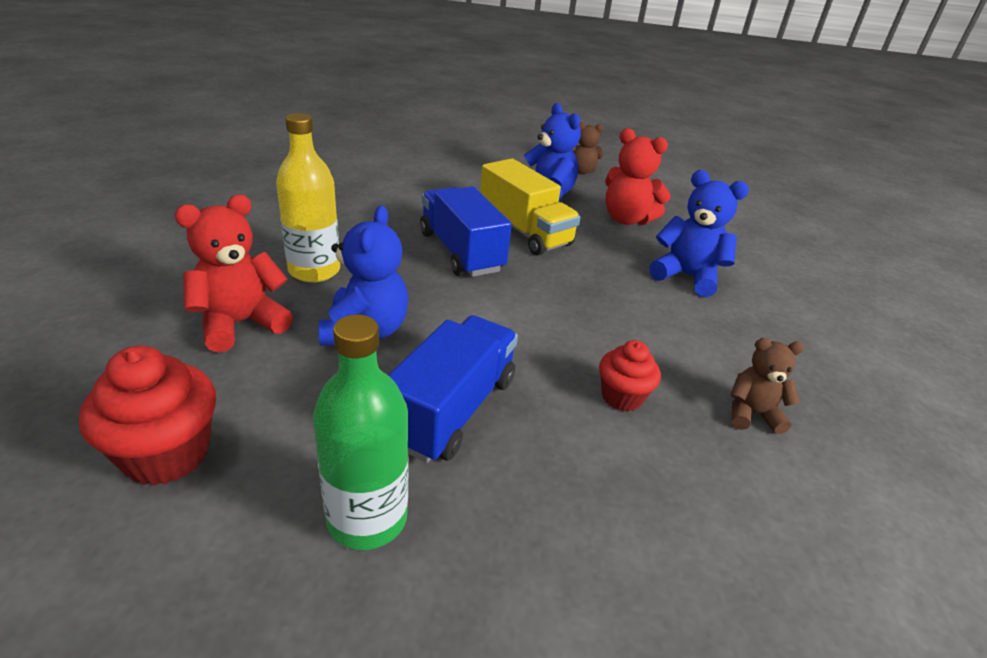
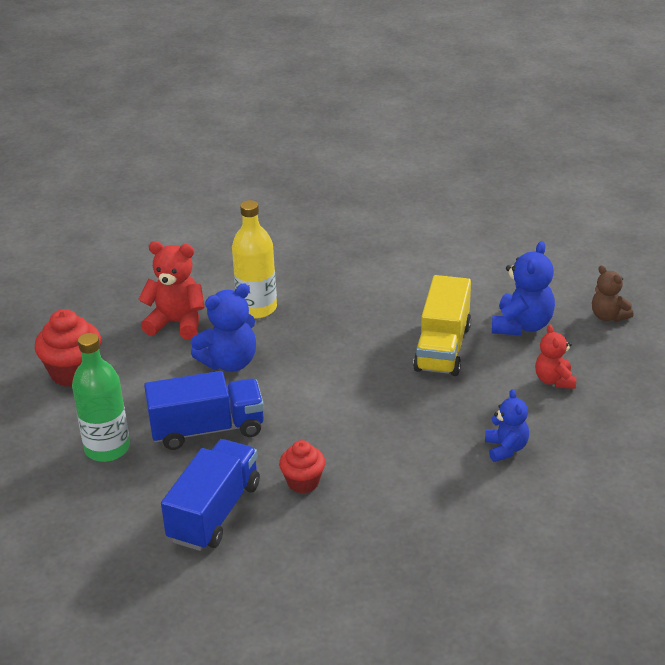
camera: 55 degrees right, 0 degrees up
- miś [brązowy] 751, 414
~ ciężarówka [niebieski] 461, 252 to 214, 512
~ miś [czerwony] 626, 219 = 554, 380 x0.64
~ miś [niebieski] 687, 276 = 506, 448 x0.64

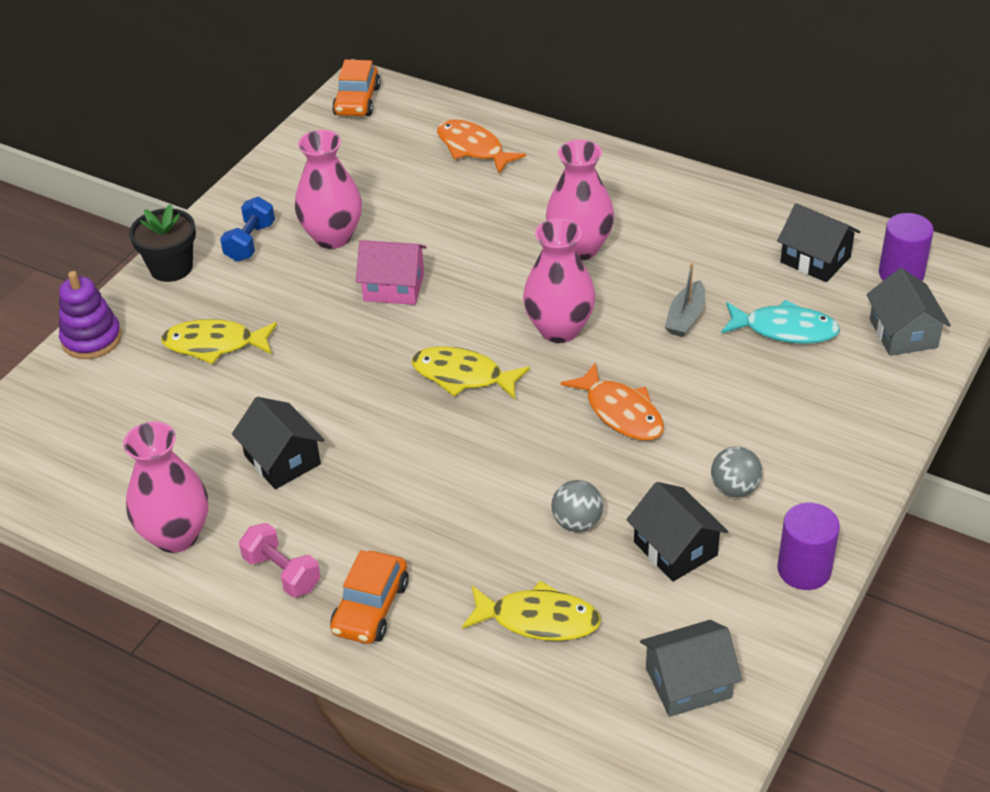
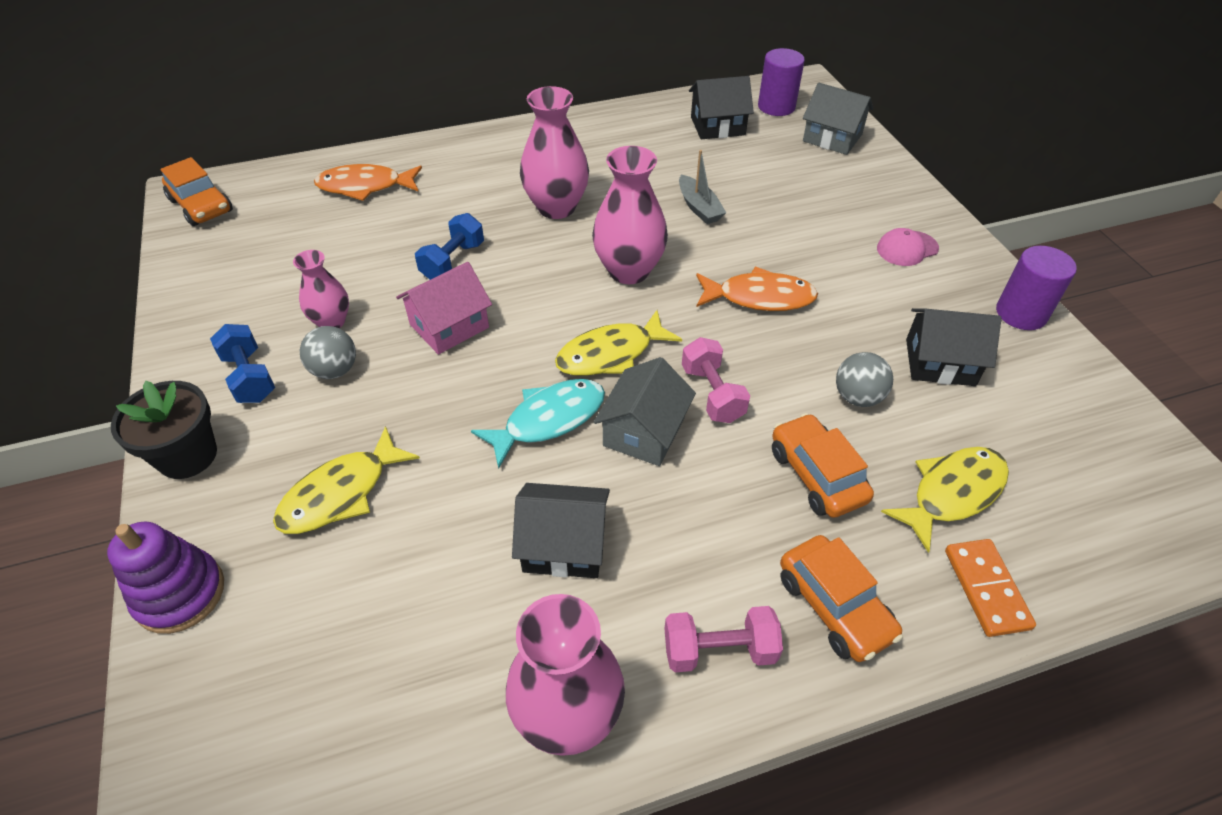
camera: 50 degrees left, 5 degrees up
+ hantel [niebieski] 453, 261
+ hantel [różowy] 712, 394
+ samochód [pomarańczowy] 816, 475
+ czapka [różowy] 907, 248
+ kostka domina [pomarańczowy] 986, 589
~ domek [szary] 688, 683 to 644, 432
~ piłka [szary] 734, 488 to 335, 370
~ ryba [turkusowy] 784, 329 to 548, 420
~ wazon [różowy] 333, 237 = 332, 322 x0.60

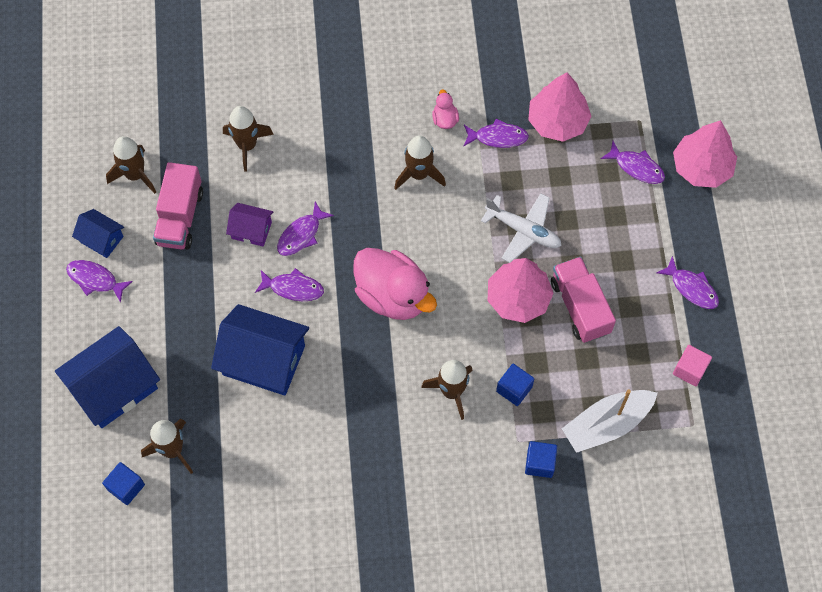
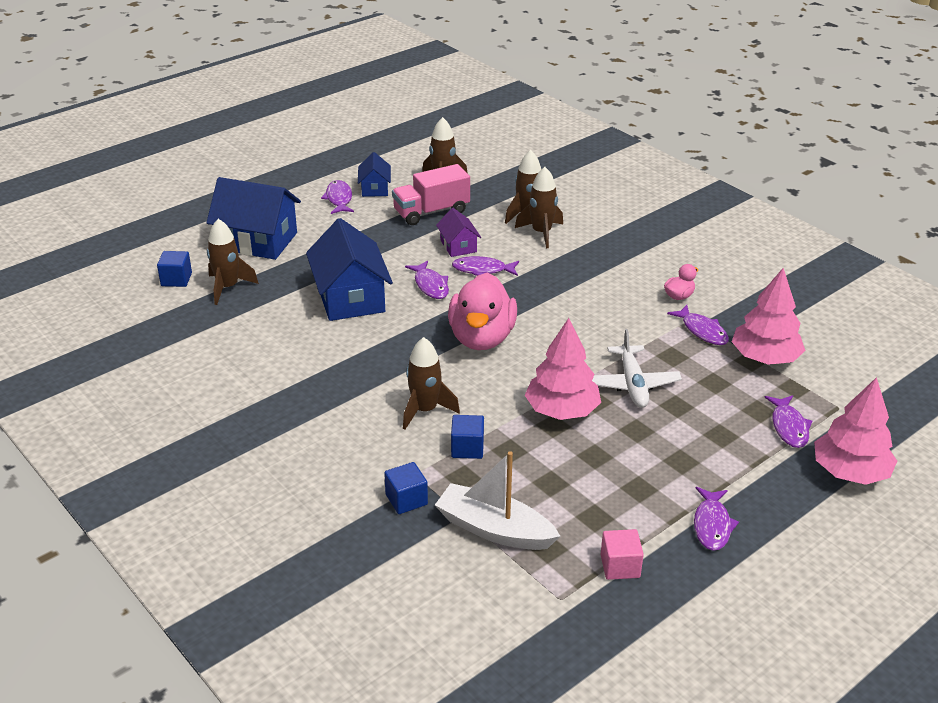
camera: 55 degrees right, 30 degrees down
- ciężarówka [różowy] 580, 307
~ rakieta [brązowy] 419, 174 to 541, 233

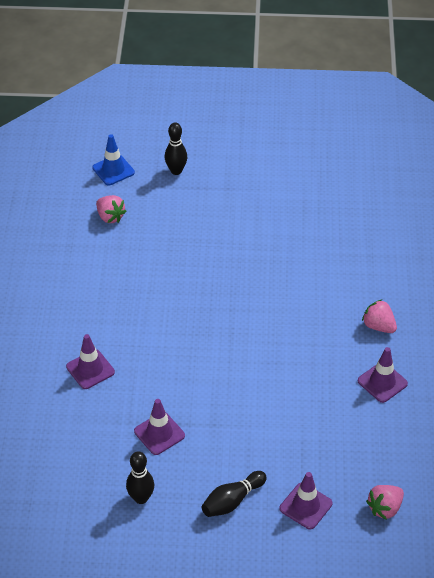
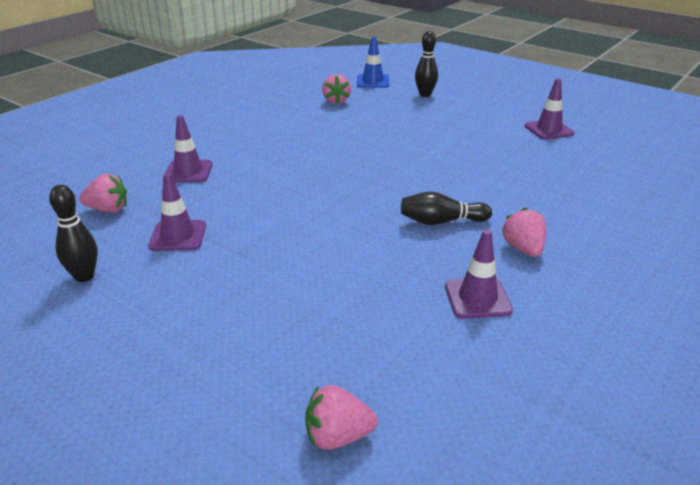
camera: 35 degrees right, 15 degrees down
+ truskawka [różowy] 108, 209
~ kręgiel [czarny] 232, 501 to 441, 221
~ pachołek [fioletowy] 305, 506 to 549, 130

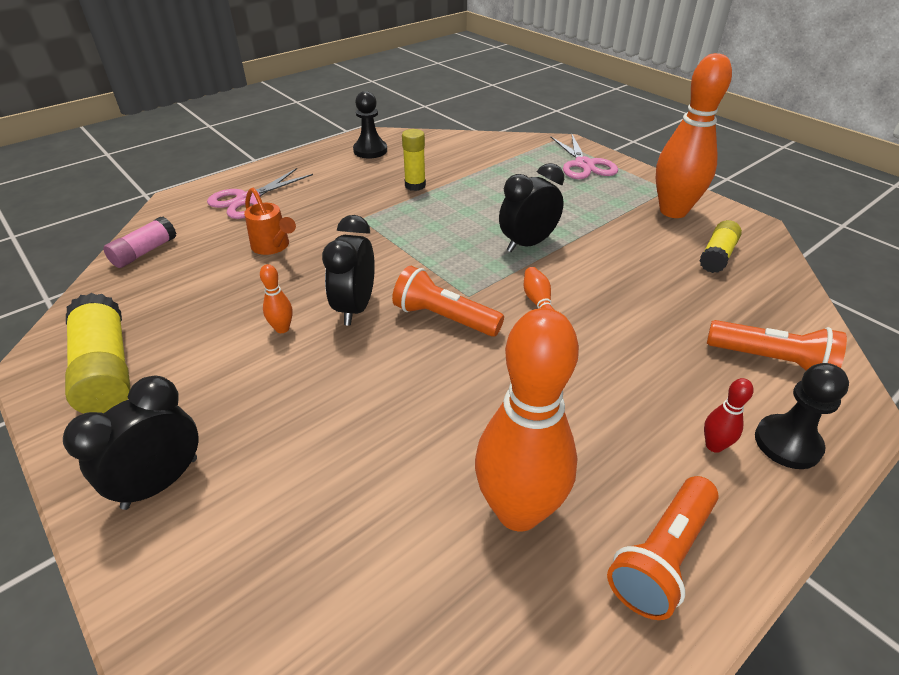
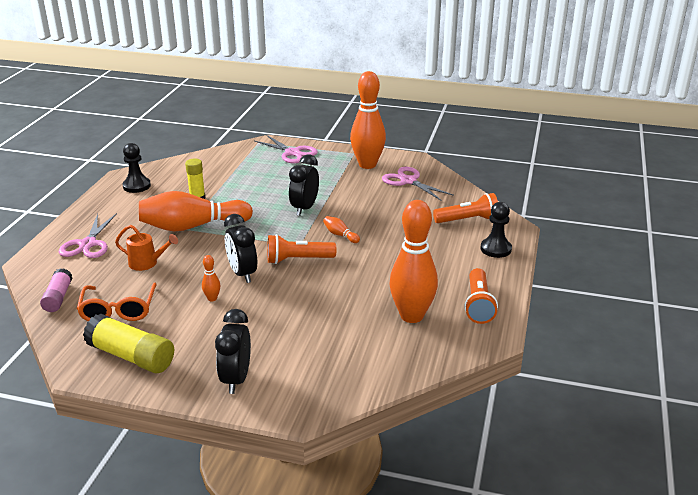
camera: 35 degrees left, 10 degrees down
- kręgiel [czerwony] 714, 445
+ okulary [pomarańczowy] 118, 310
+ kręgiel [pomarańczowy] 192, 226
~ klej w sztyfcie [żółty] 717, 256 to nożyczki [różowy] 408, 181

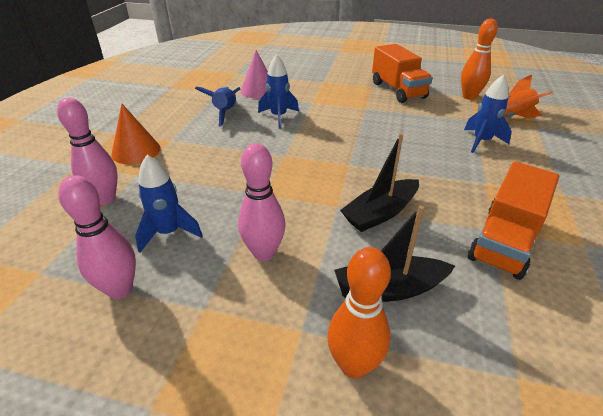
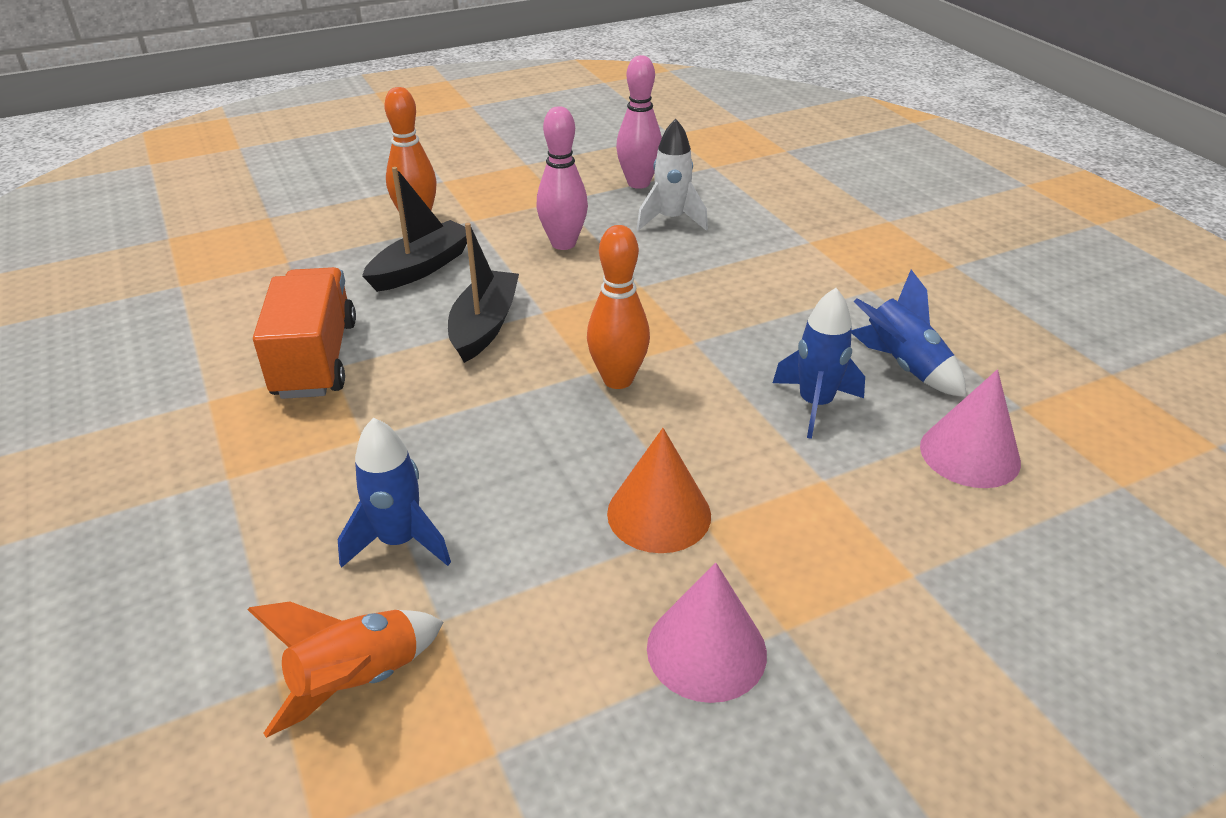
camera: 140 degrees right, 0 degrees up
- kręgiel [różowy] 105, 199
~ stożek [pomarańczowy] 136, 151 to 659, 514
~ kręgiel [pomarańczowy] 469, 97 to 618, 379
~ ciężarówka [pomarańczowy] 398, 90 to stożek [różowy] 706, 650
~ rakieta [niebieski] 169, 232 to rakieta [biały] 671, 220

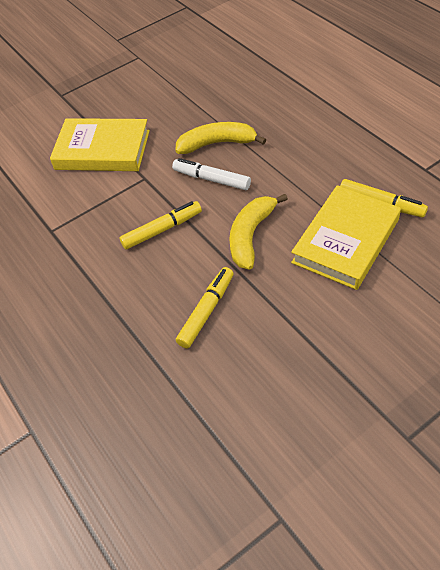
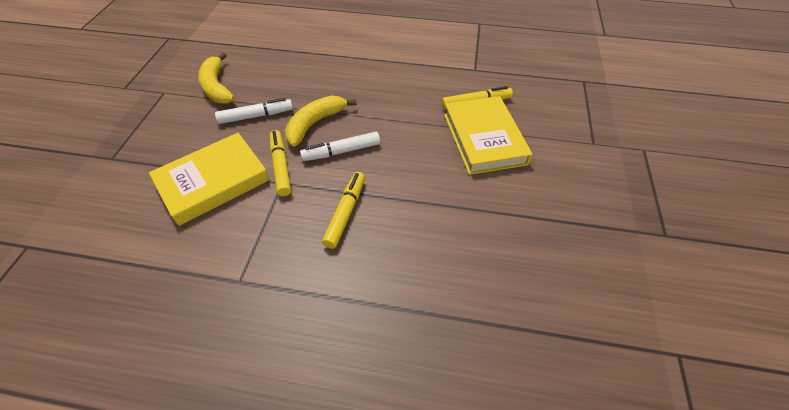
camera: 50 degrees left, 0 degrees up
+ flamaster [biały] 256, 116
~ flamaster [żółty] 206, 311 to 281, 166
~ banan [żółty] 251, 236 to 217, 87

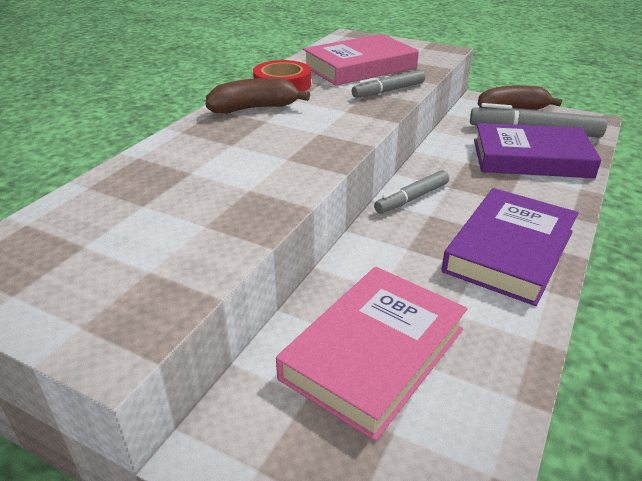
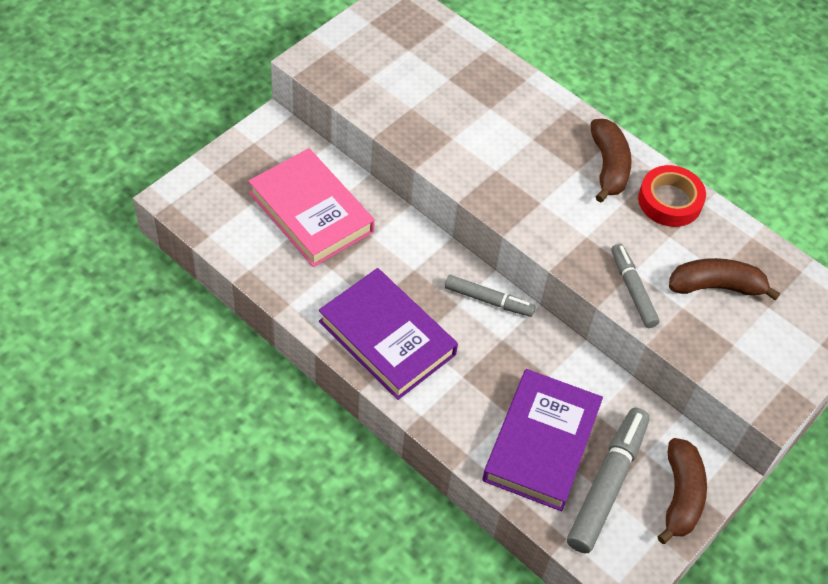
camera: 100 degrees right, 20 degrees up
~ książka [różowy] 360, 67 to banan [brązowy] 716, 287
~ flamaster [szary] 412, 198 = 488, 300 135 degrees clockwise

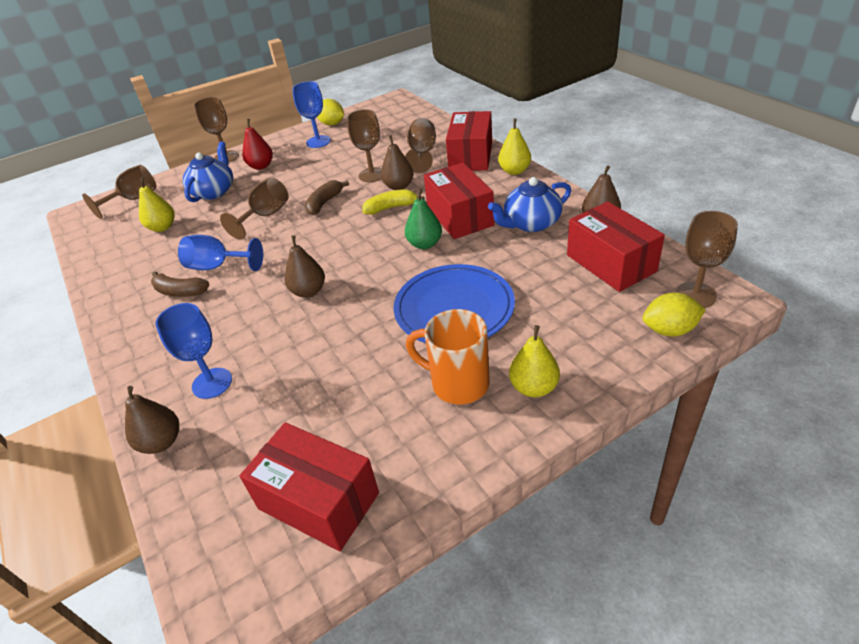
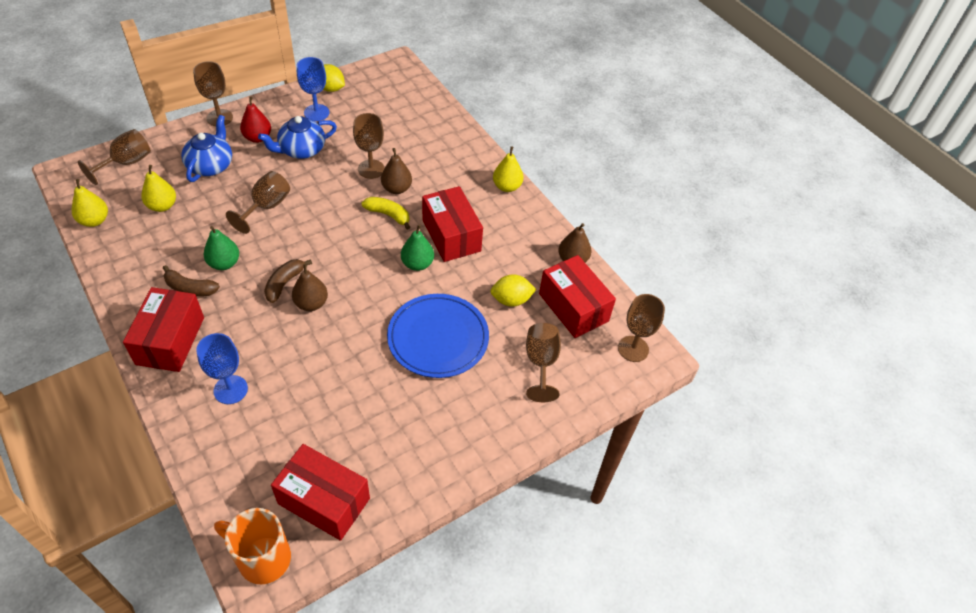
camera: 10 degrees left, 10 degrees up
- gruszka [brązowy] 161, 442
~ banan [brązowy] 324, 203 to 284, 283
~ kielich [brązowy] 422, 154 to 541, 363
~ kubek [pomarańczowy] 458, 383 to 262, 558
~ pudełko [czerwony] 471, 156 to 170, 340
~ imbryk [niebieski] 530, 223 to 301, 150
~ gruszka [żółty] 534, 387 to 94, 221
~ cytryna [żółty] 669, 330 to 511, 300
~ kielich [niebieski] 218, 266 to gruszka [zielony] 224, 263
~ banan [żółty] 391, 208 = 388, 215 45 degrees clockwise

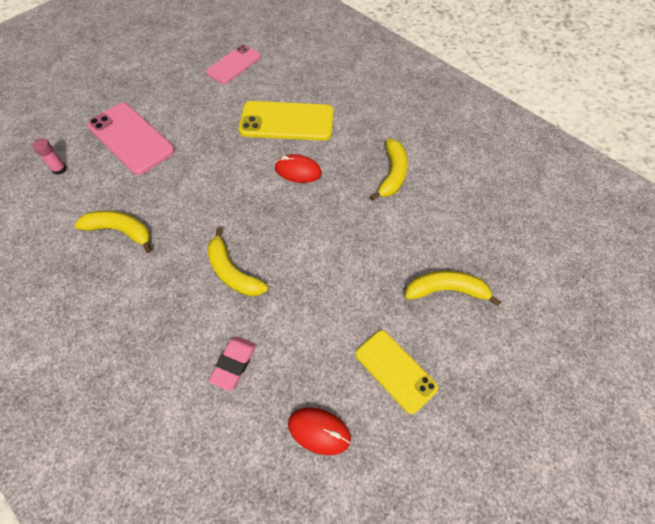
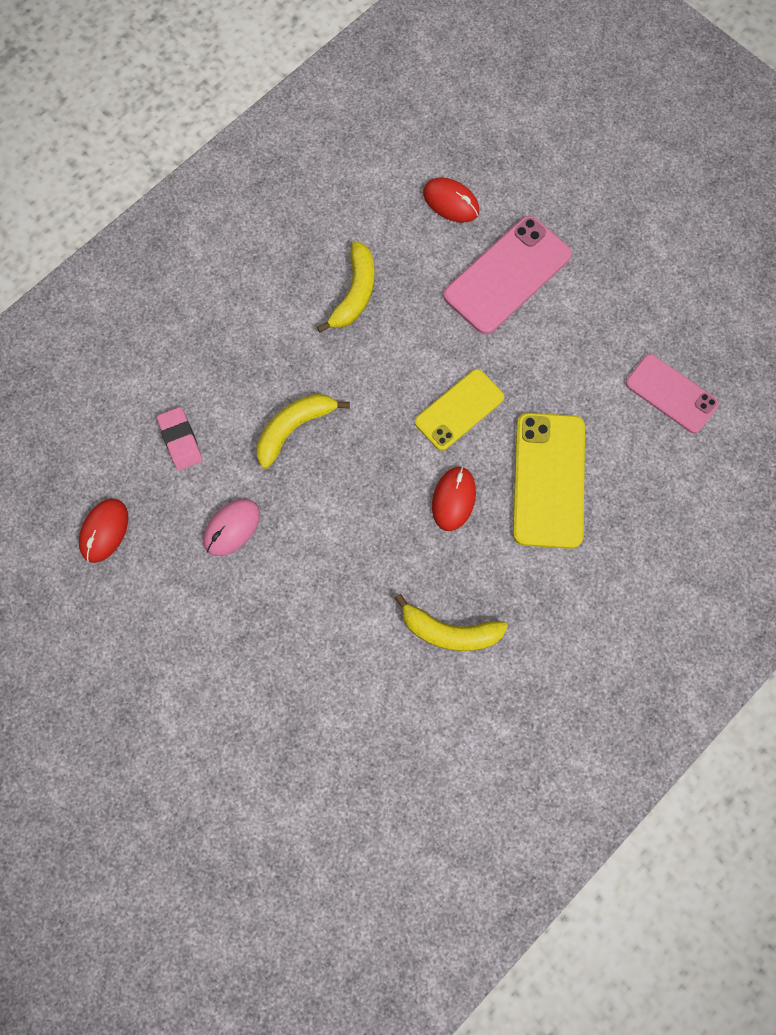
camera: 90 degrees right, 15 degrees up
- banan [żółty] 447, 290
+ myszka [różowy] 232, 528
~ telefon [żółty] 395, 370 to 459, 410
~ klej w sztyfcie [różowy] 59, 169 to myszka [czerwony] 451, 202
~ gumka do mazania [różowy] 234, 364 = 180, 440 45 degrees clockwise

